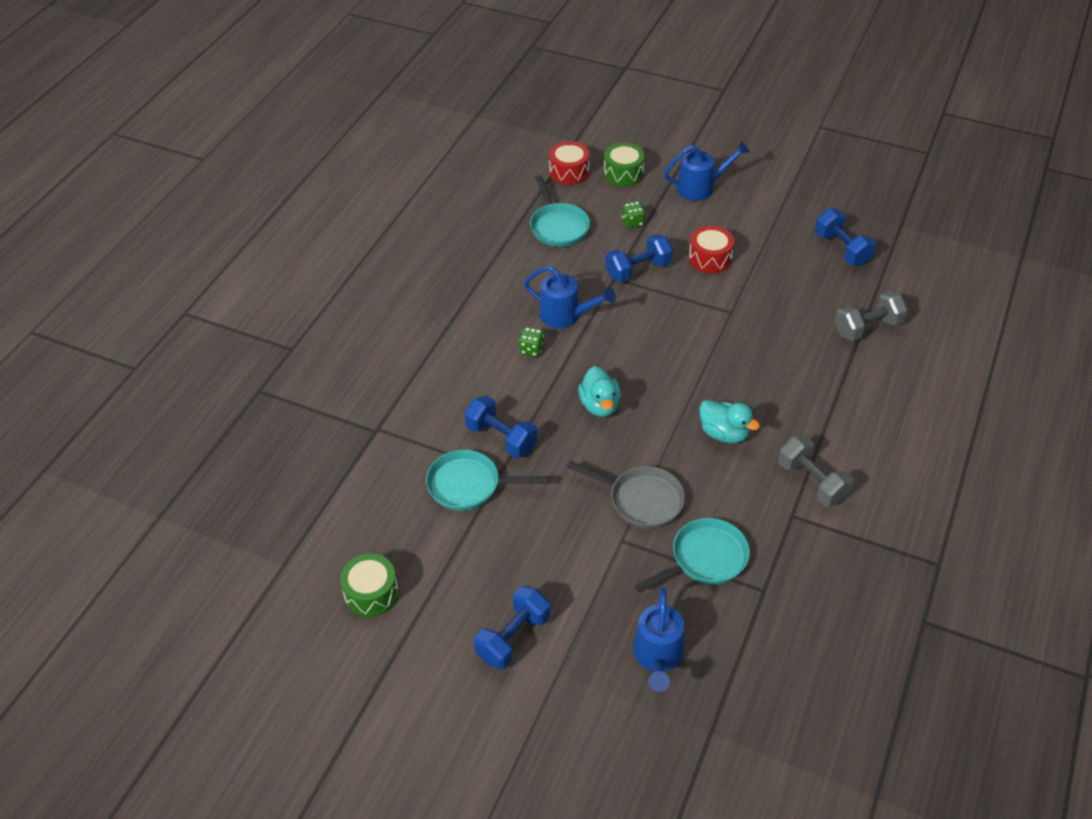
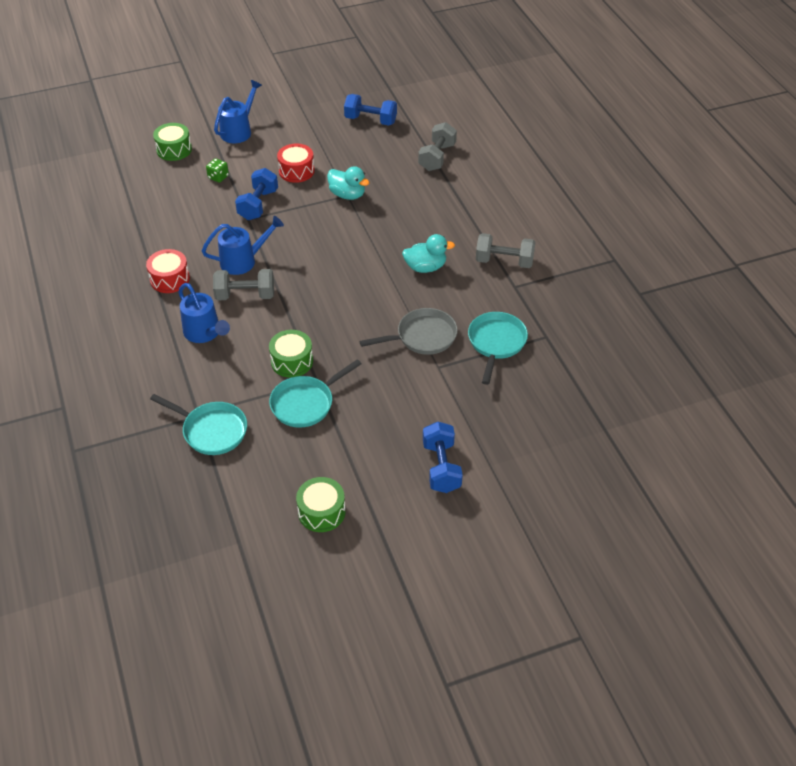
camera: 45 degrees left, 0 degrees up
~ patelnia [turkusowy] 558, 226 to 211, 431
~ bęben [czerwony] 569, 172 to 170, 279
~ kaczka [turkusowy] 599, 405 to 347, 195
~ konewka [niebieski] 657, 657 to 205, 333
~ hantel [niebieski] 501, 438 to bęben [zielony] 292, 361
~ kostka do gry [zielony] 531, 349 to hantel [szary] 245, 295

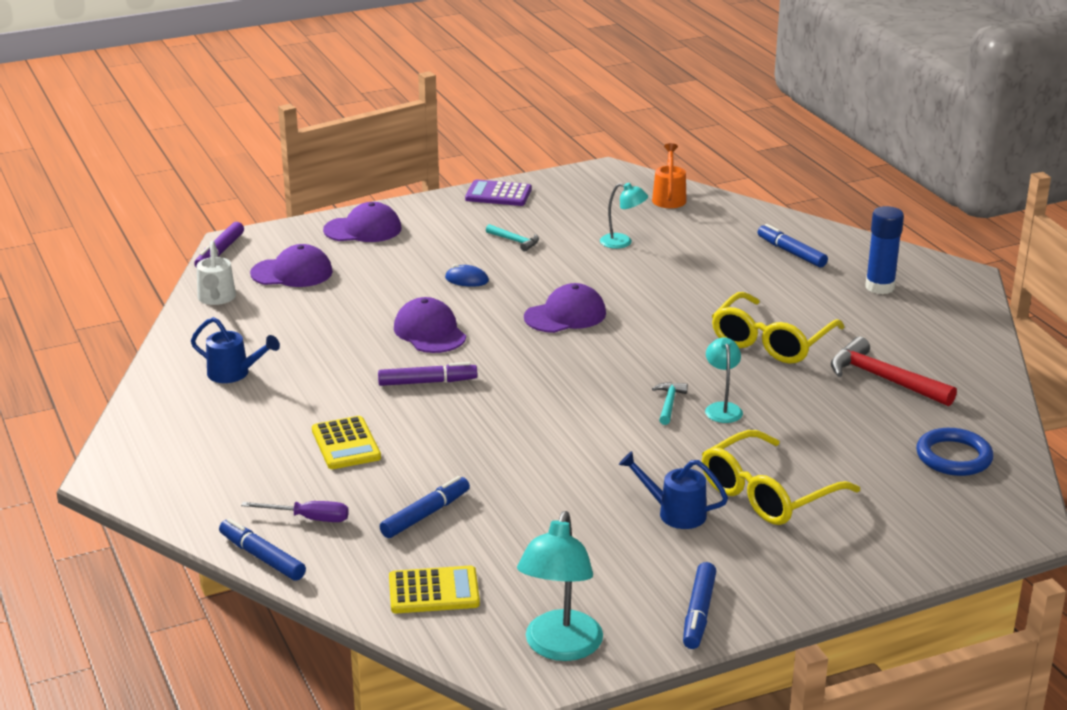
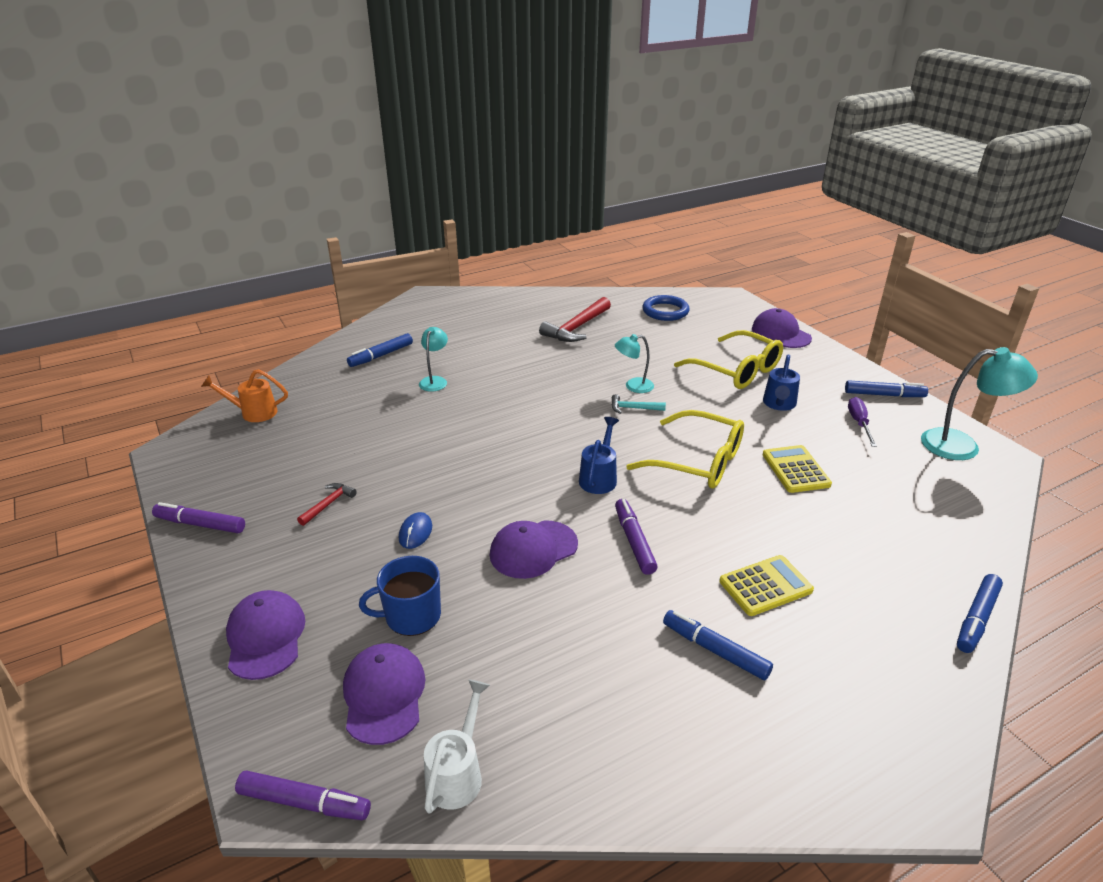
camera: 95 degrees left, 5 degrees up
- klej w sztyfcie [niebieski] 879, 287
+ kubek [niebieski] 411, 616
~ konewka [niebieski] 234, 373 to 599, 478
~ śrubokręt [fioletowy] 308, 518 to 859, 423
~ flamaster [niebieski] 425, 515 to 715, 651
~ kalkulator [żółty] 434, 591 to 795, 470
~ czapka [fioletowy] 565, 315 to 780, 333
~ lampka [turkusowy] 622, 242 to 435, 381
~ okulary [żółty] 771, 342 to 698, 462
~ kalkulator [fioletowy] 498, 194 to flamaster [fioletowy] 201, 524
~ młotek [turkusowy] 515, 241 to młotek [czerwony] 328, 504
~ konewka [biały] 216, 298 = 457, 774 60 degrees counterclockwise

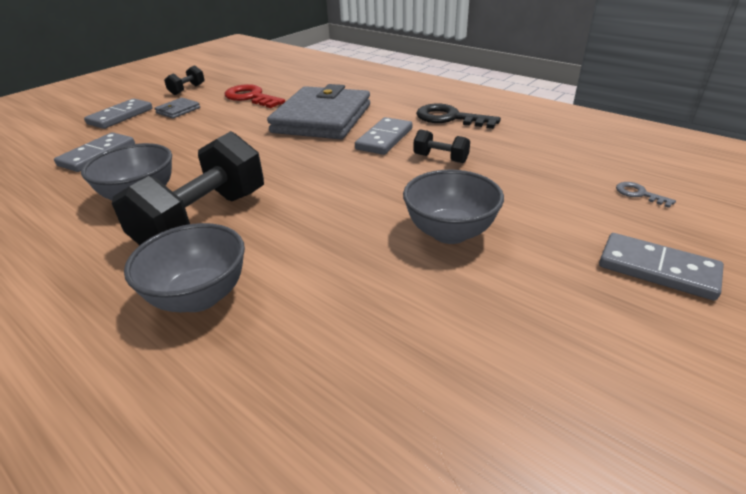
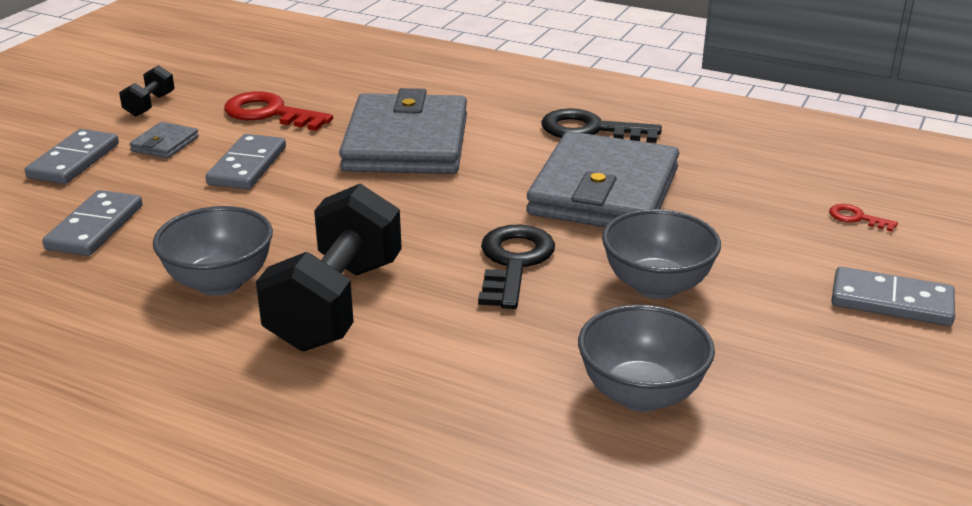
camera: 15 degrees left, 5 degrees down
+ klucz [czarny] 513, 262
~ miska [szary] 199, 297 to 641, 394
~ kostka domina [szary] 384, 139 to 247, 166
~ hantel [czarny] 440, 158 to portfel [szary] 604, 191
~ klucz [szary] 639, 194 to klucz [czerwony] 856, 218

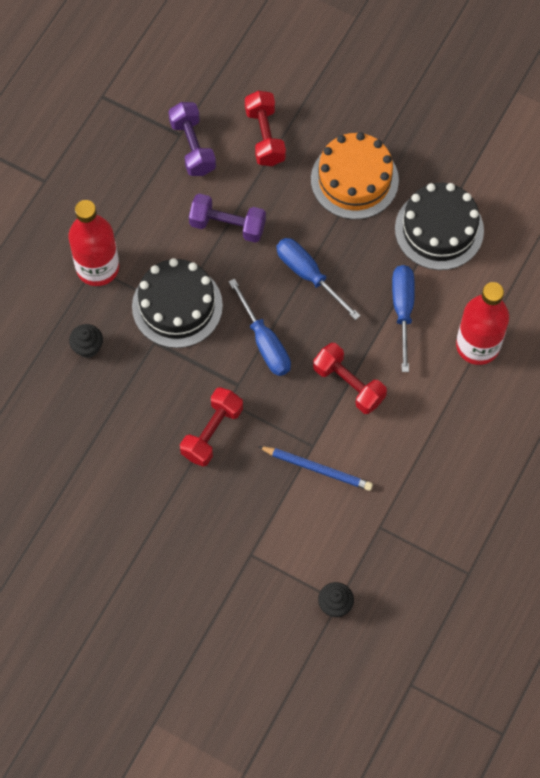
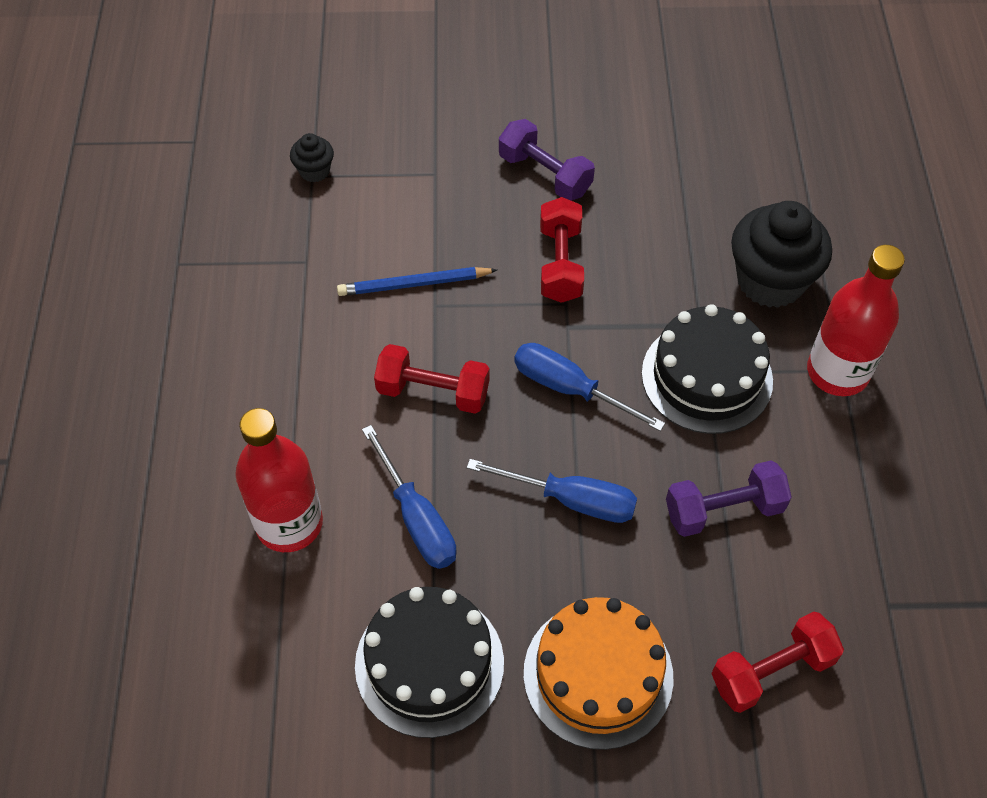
camera: 150 degrees right, 10 degrees down
~ hantel [fioletowy] 193, 147 to 545, 174
~ hantel [czerwony] 265, 136 = 771, 671 75 degrees counterclockwise
~ muffinka [czarny] 87, 347 = 770, 281 x2.10

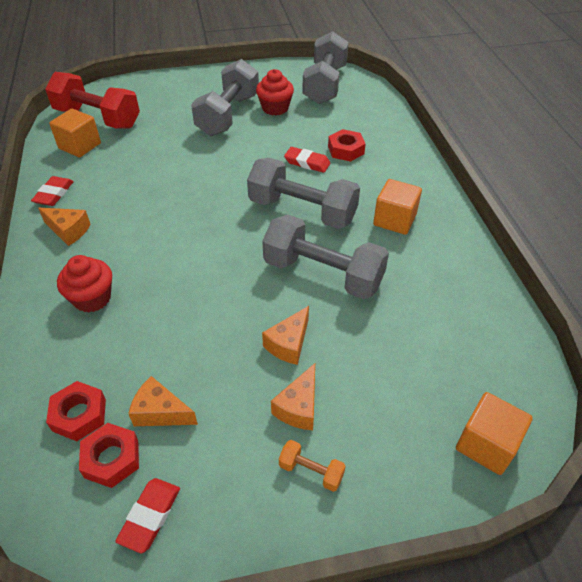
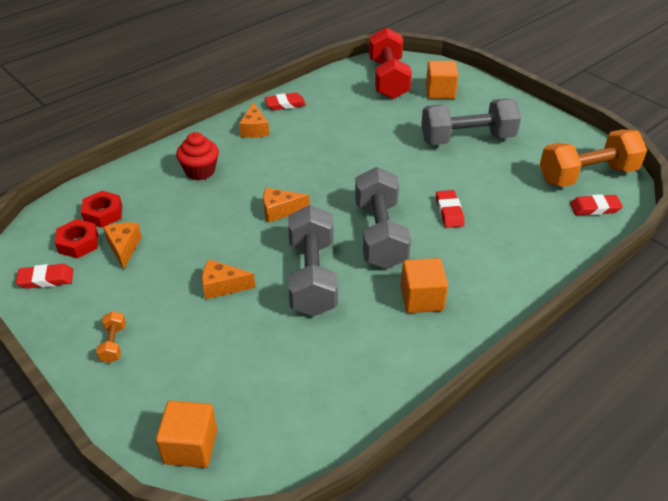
camera: 60 degrees right, 5 degrees down
- muffinka [czerwony] 275, 108
- nakrętka [czerwony] 346, 150
+ gumka do mazania [czerwony] 594, 208
~ sześcian [pomarańczowy] 80, 146 to 440, 92
~ ser [pomarańczowy] 299, 407 to 280, 211
~ hantel [szary] 325, 85 to hantel [pomarańczowy] 587, 175

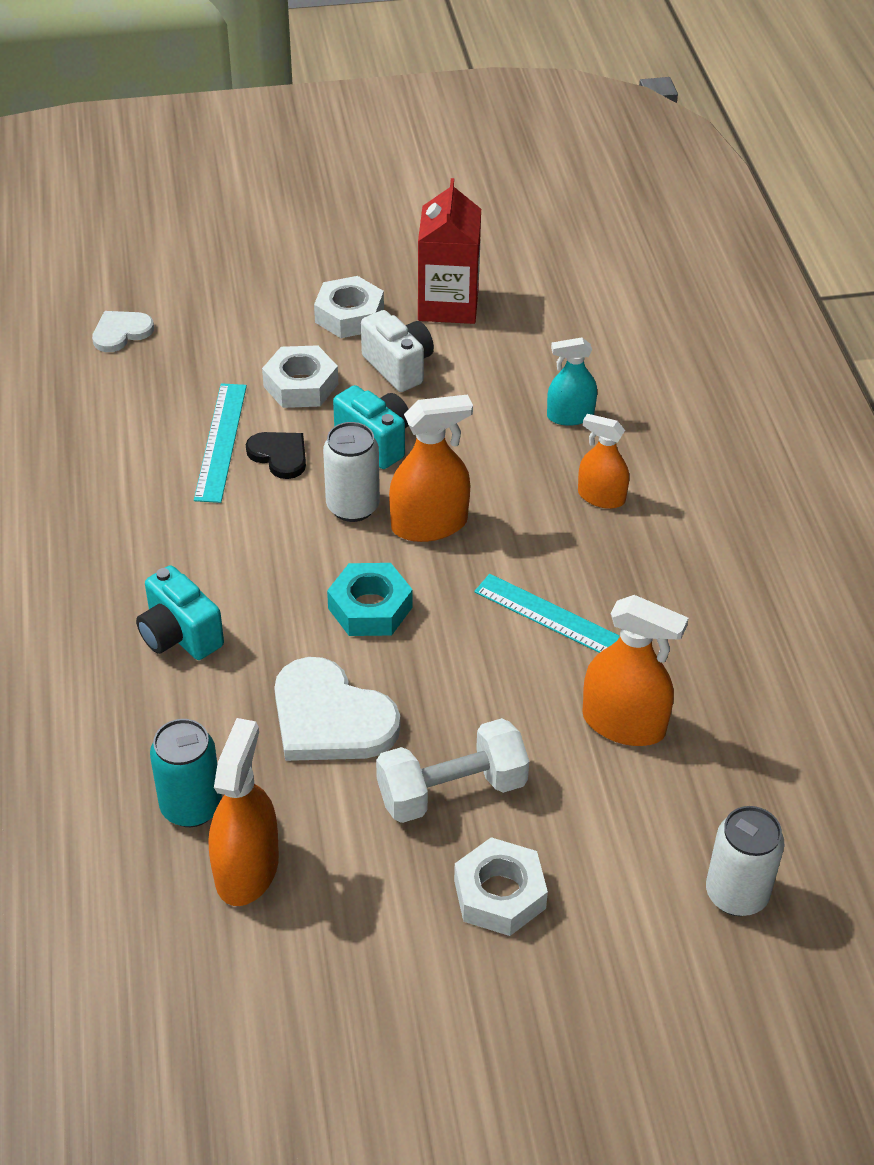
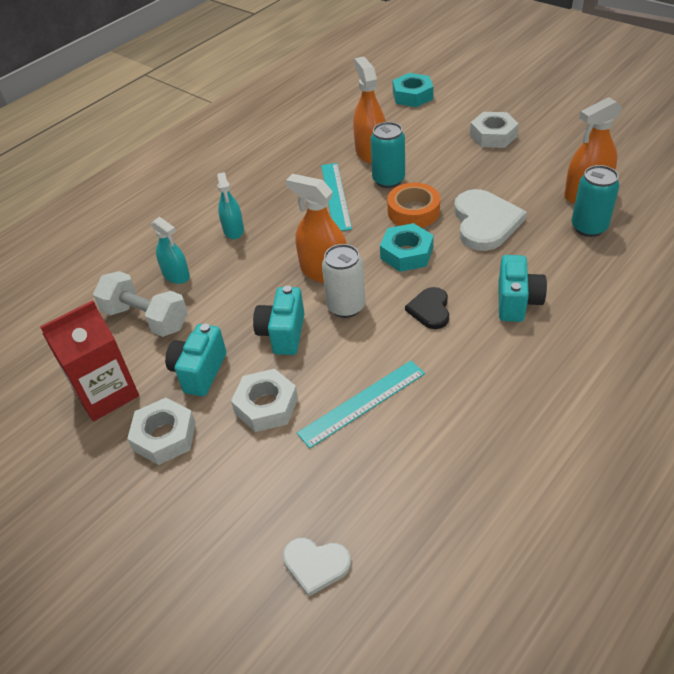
camera: 125 degrees left, 0 degrees up
+ puszka [turkusowy] 388, 180
+ taśma klejąca [pomarańczowy] 413, 211
~ serce [czarny] 279, 455 to 430, 310
~ hantel [biały] 451, 791 to 146, 318
~ puszka [biały] 736, 894 to nakrętka [turkusowy] 412, 96
~ aparat fotograficzny [biały] 398, 367 to aparat fotograficzny [turkusowy] 199, 372
~ spryskiwacz [pomarańczowy] 601, 497 to spryskiwacz [turkusowy] 233, 230

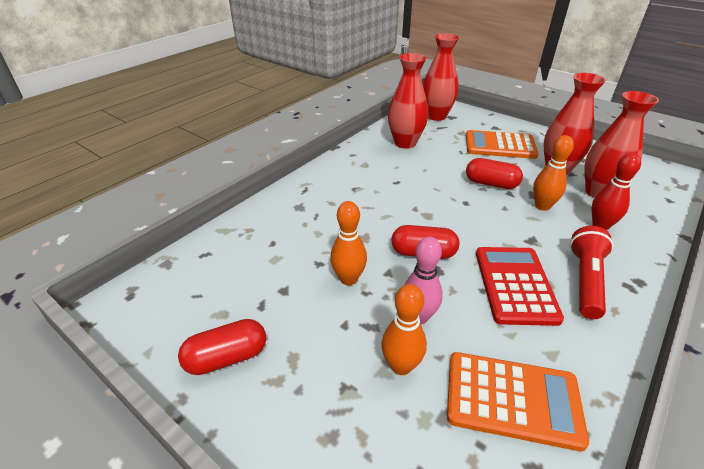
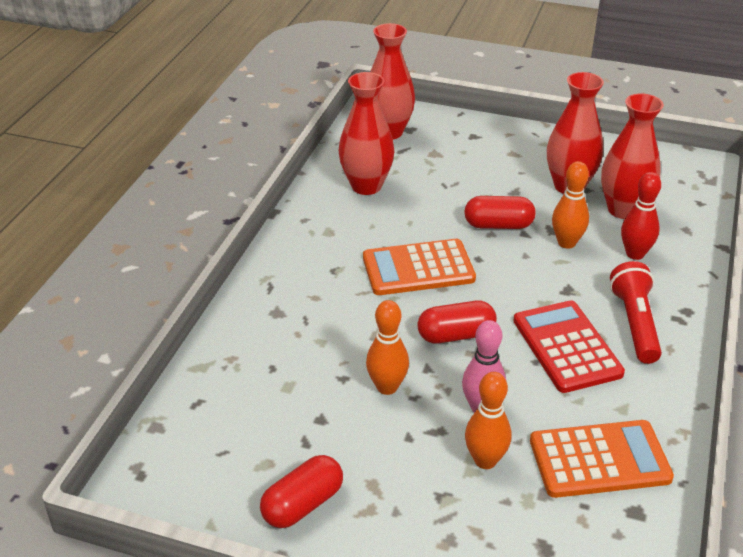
camera: 20 degrees left, 0 degrees up
~ kalkulator [pomarańczowy] 500, 146 to 418, 268

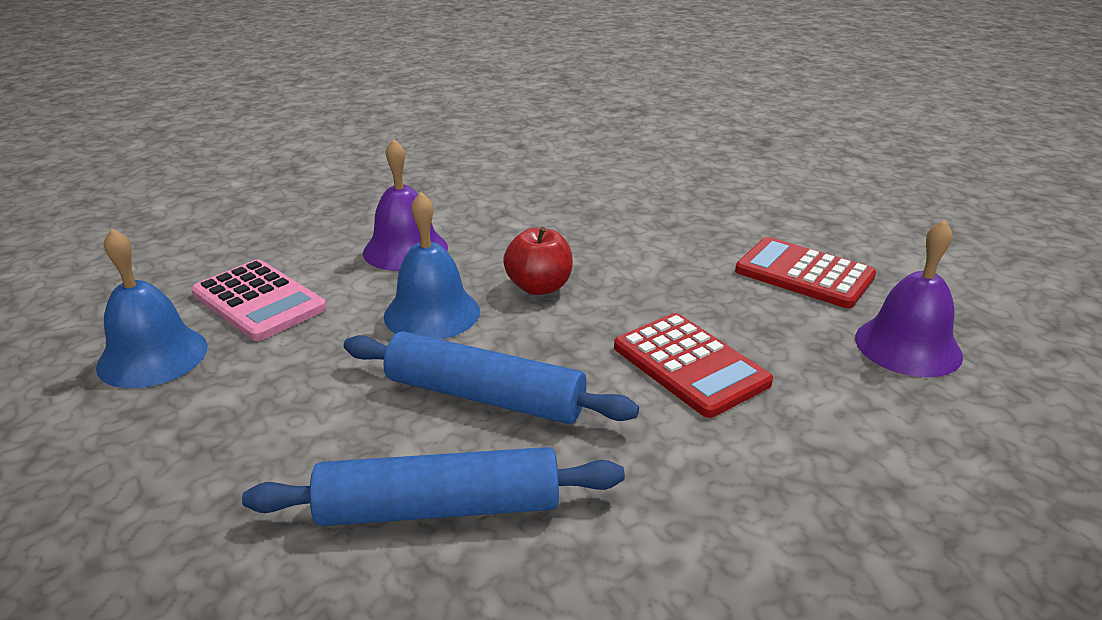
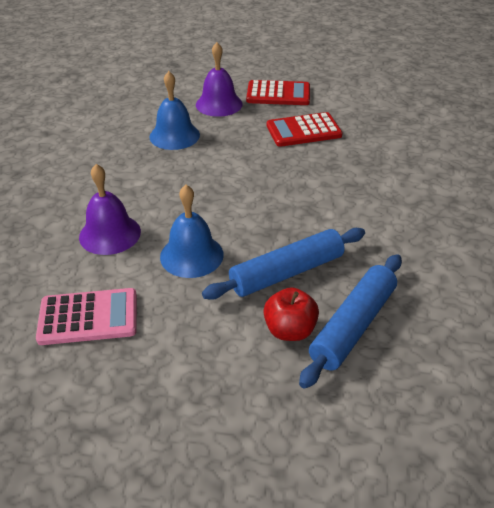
camera: 50 degrees left, 10 degrees up
~ dzwonek [niebieski] 152, 356 to 174, 135
~ jabłko [czerwony] 539, 287 to 290, 330
~ kalkulator [czerwony] 690, 365 to 278, 94
~ dzwonek [fioletowy] 908, 346 to 219, 104

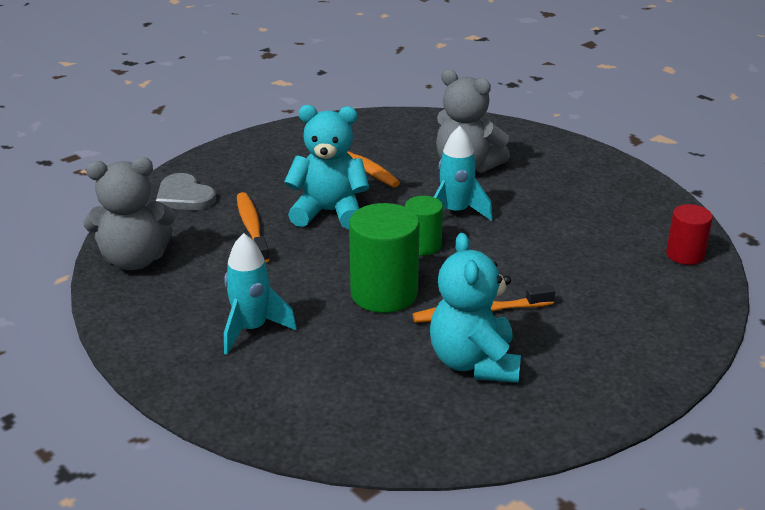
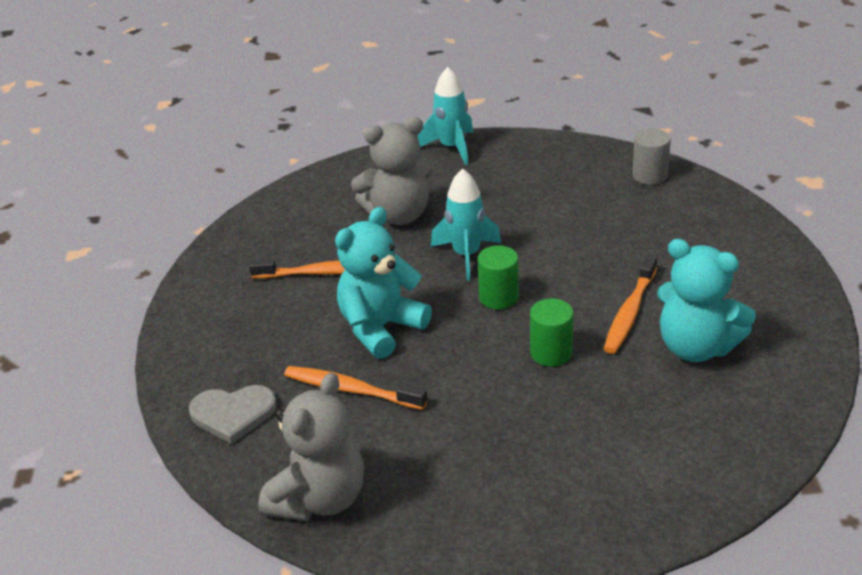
camera: 50 degrees left, 5 degrees up
~ rakieta [turkusowy] 251, 329 to 452, 148
~ walec [czerwony] 685, 255 to walec [szary] 649, 175
~ walec [zielony] 384, 294 = 551, 353 x0.59

